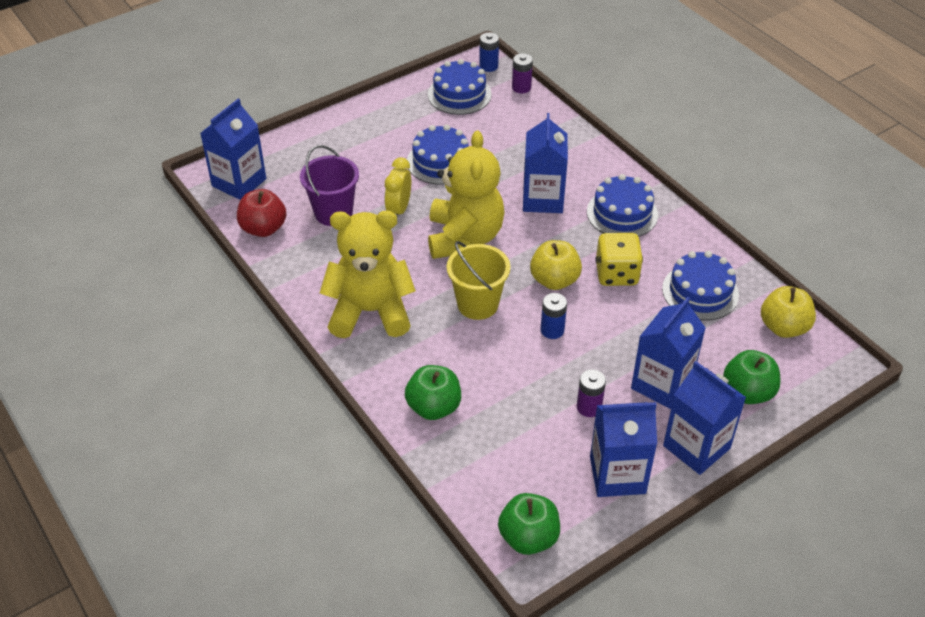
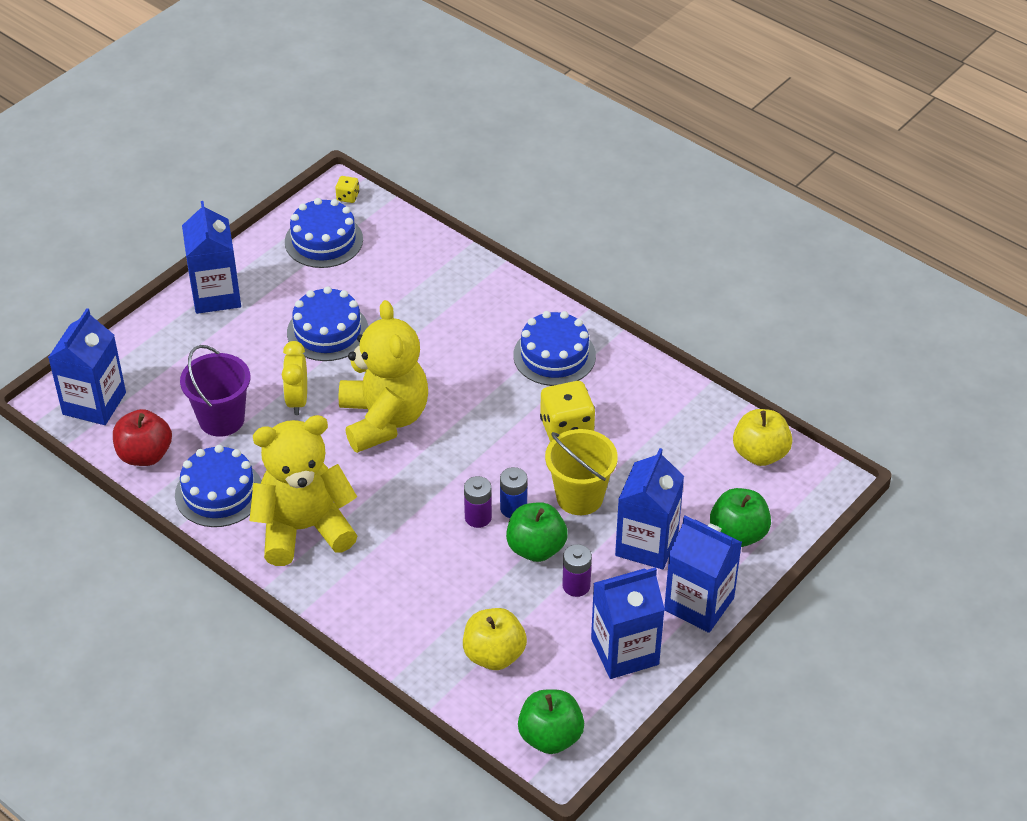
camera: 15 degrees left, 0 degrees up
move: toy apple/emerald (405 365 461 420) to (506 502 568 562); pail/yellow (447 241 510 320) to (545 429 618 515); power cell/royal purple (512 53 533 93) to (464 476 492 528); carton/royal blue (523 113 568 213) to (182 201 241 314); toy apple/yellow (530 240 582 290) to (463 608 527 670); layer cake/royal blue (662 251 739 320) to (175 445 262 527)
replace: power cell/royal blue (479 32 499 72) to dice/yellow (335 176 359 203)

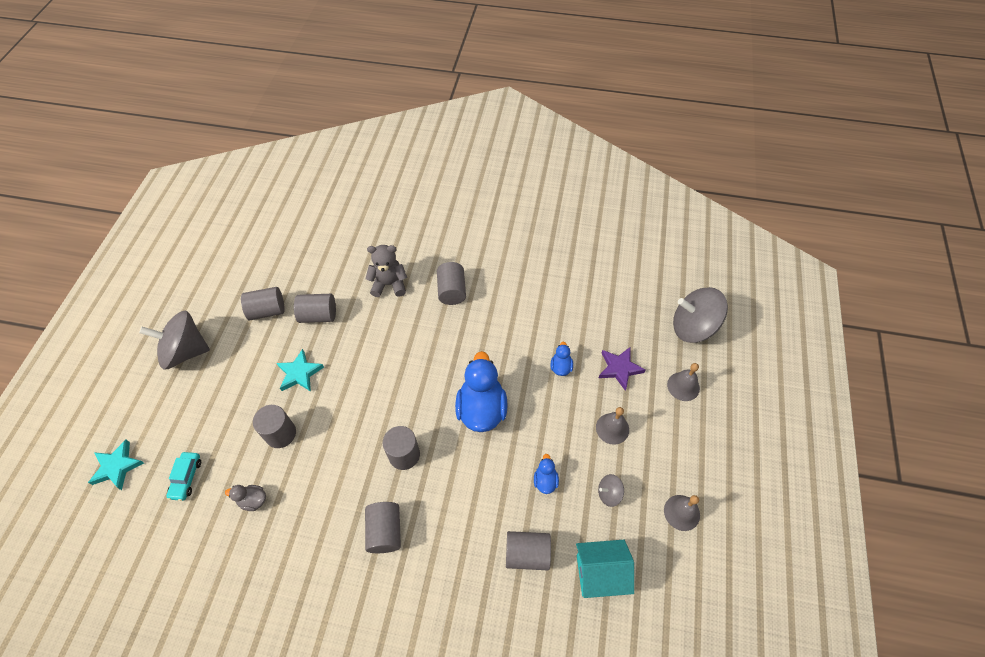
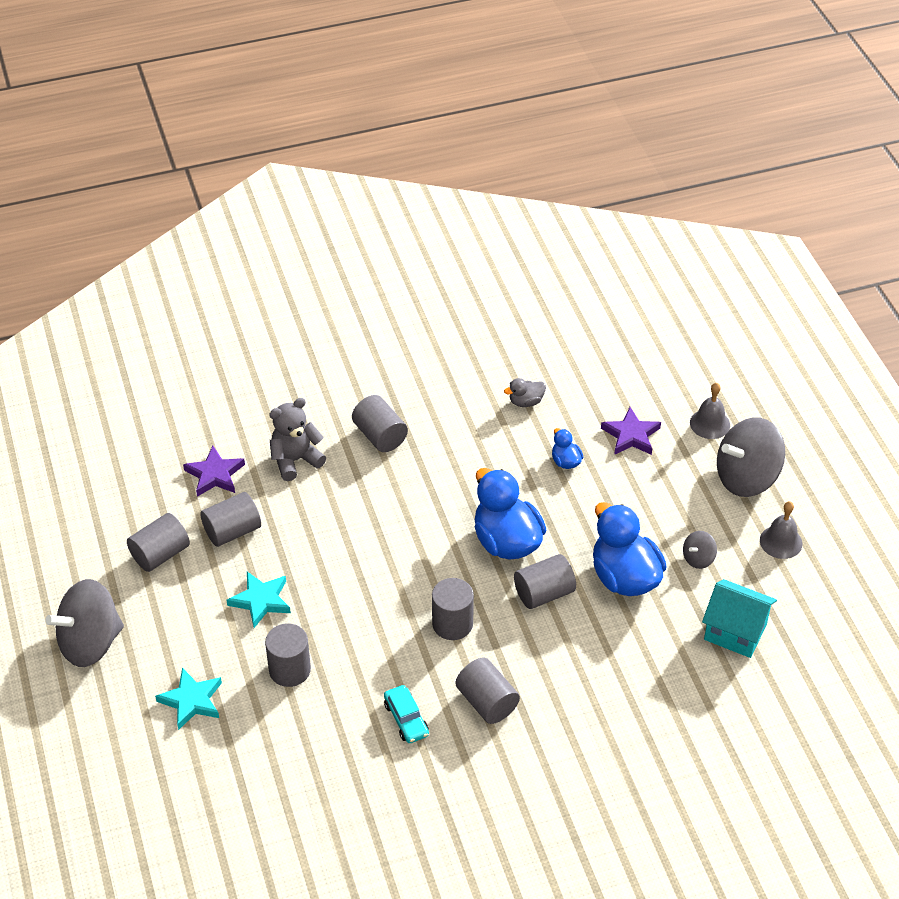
camera: 30 degrees left, 10 degrees down
delete: school bell/gray (596 407 629 445)
insert: star shape/royal purple (183 446 245 497)
move: star shape/aqua (88 440 144 490) to (155 668 222 730); toy car/aqua (166 452 201 501) to (384 685 429 743); duck/gray (225 485 266 511) to (504 378 546 407); cylinder/gray (506 531 551 570) to (514 554 576 609); spinning top/gray (673 287 728 343) to (717 417 785 497)
rotate: toy house/aqua (576 540 634 598) = (702 579 777 658) 60 degrees clockwise
resize: duck/royal blue (534 454 559 494) = (593 502 667 596) x2.17

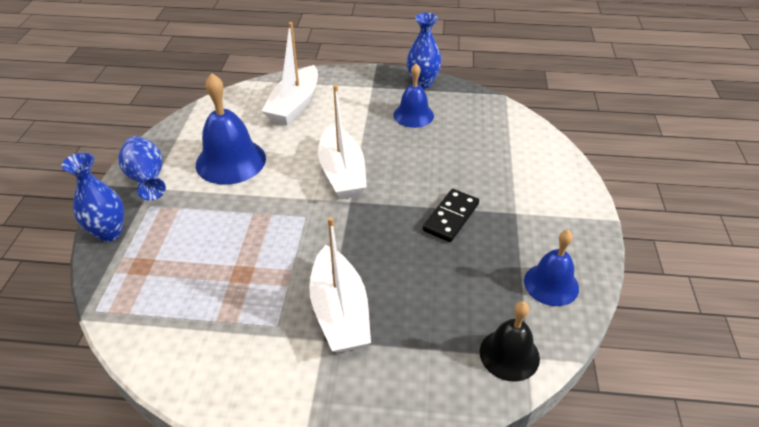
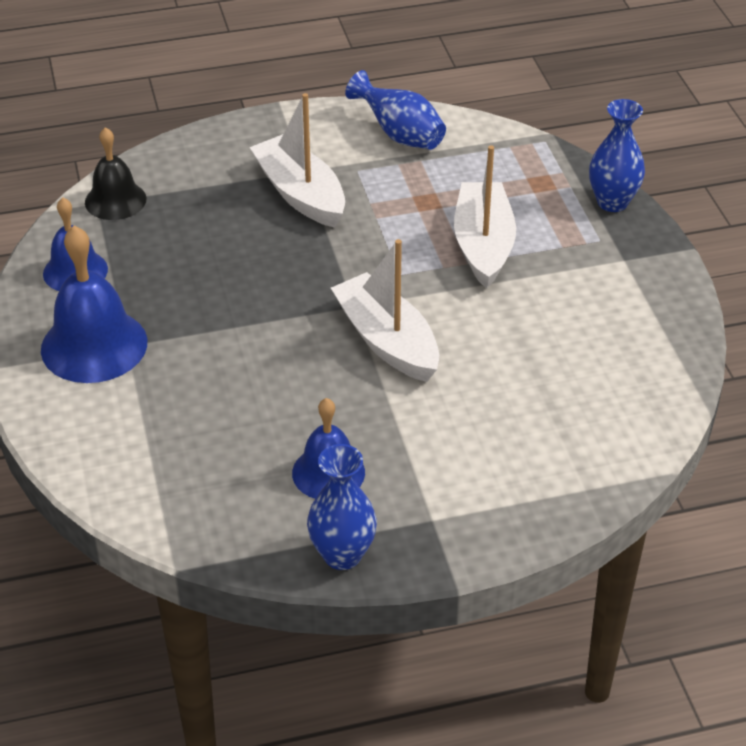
camera: 160 degrees right, 0 degrees up
delete: domino/ebony (423 189 479 242)
move: vase/royal blue (118 136 166 201) to (345 70 446 150); school bell/royal blue (196 73 266 185) to (41 226 147 383); toy boat/snow-white (262 22 318 125) to (454 146 516 289)

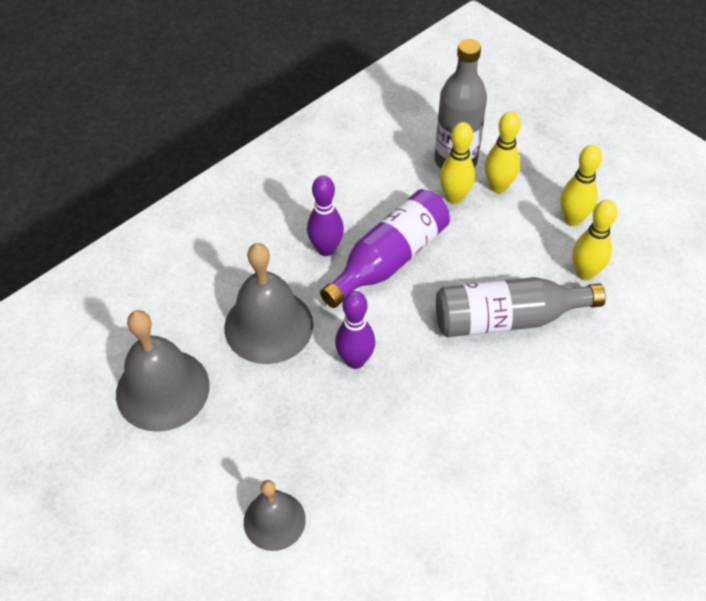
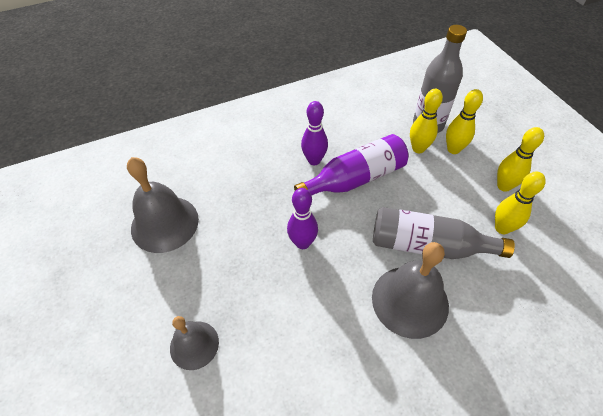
camera: 20 degrees right, 0 degrees up
move: school bell/gray (224 243 314 364) to (372 242 449 339)

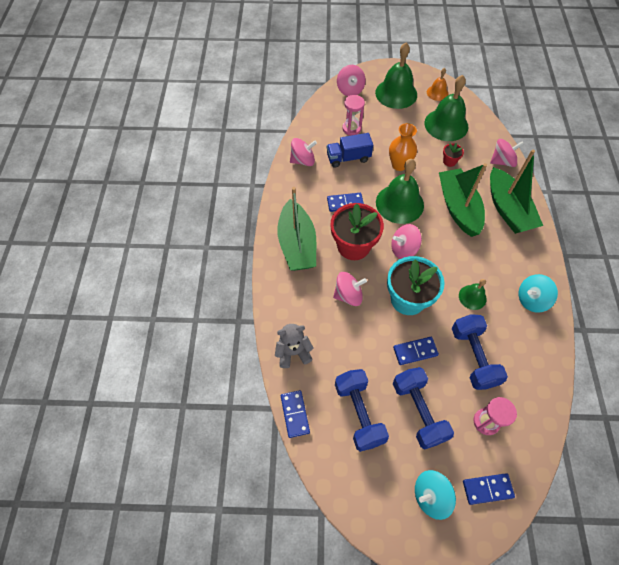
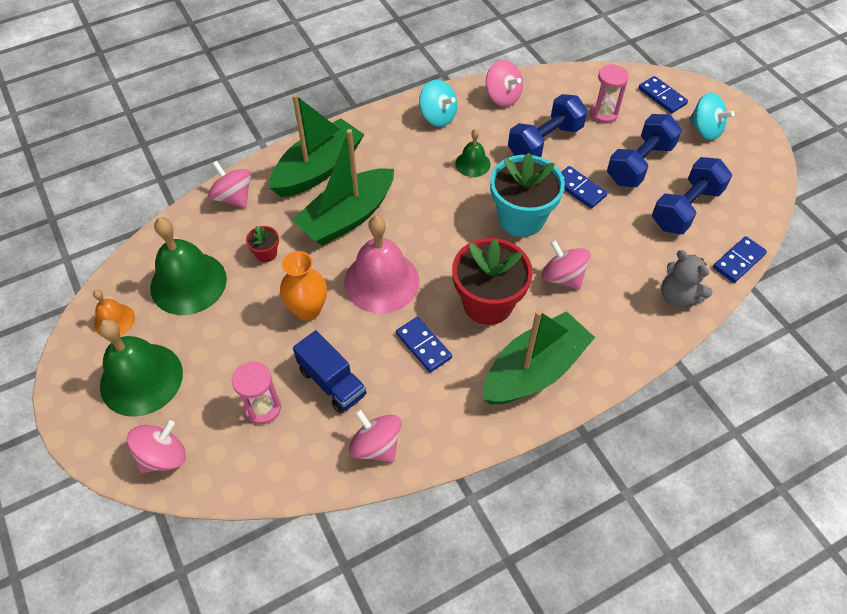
camera: 120 degrees left, 5 degrees down
move: spinning top/rose-pink (391 224 422 259) to (486 60 523 107)
recolor: school bell/emerald (376 159 424 224) to school bell/rose-pink (344 216 419 313)

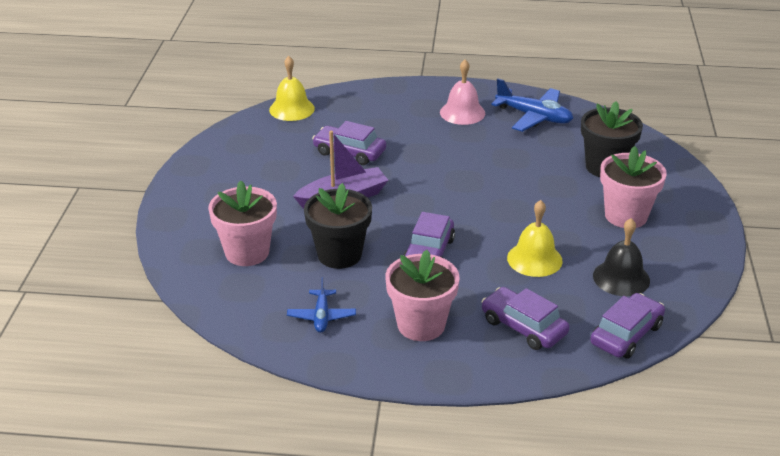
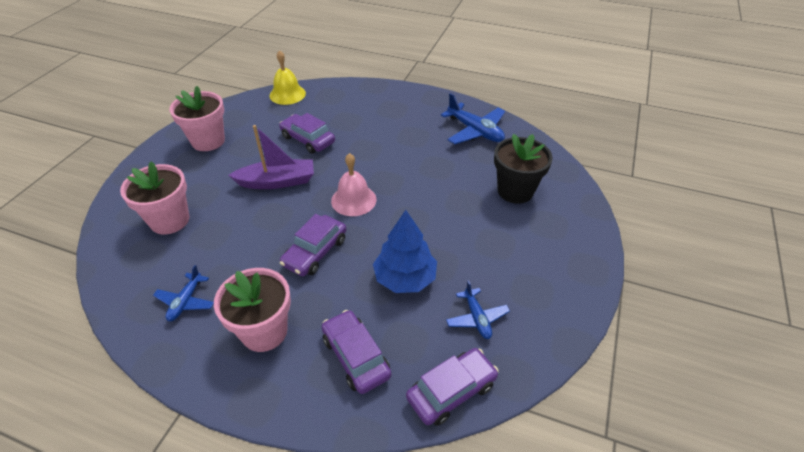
camera: 15 degrees right, 10 degrees up
delete: potted plant/ebony (304 183 372 269)
move: school bell/rose-pink (440 59 485 125) to (331 153 376 216); potted plant/rose-pink (600 146 667 228) to (169 86 225 151)
replace: school bell/yellow (507 200 563 277) to toy tree/royal blue (373 210 437 293); school bell/ebony (593 218 650 296) to plane/royal blue (446 281 510 339)

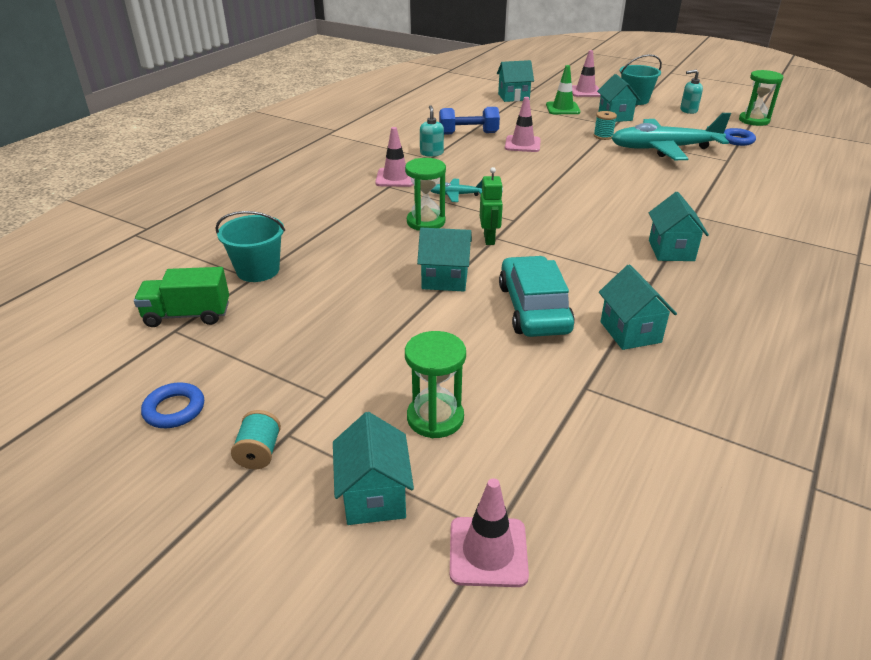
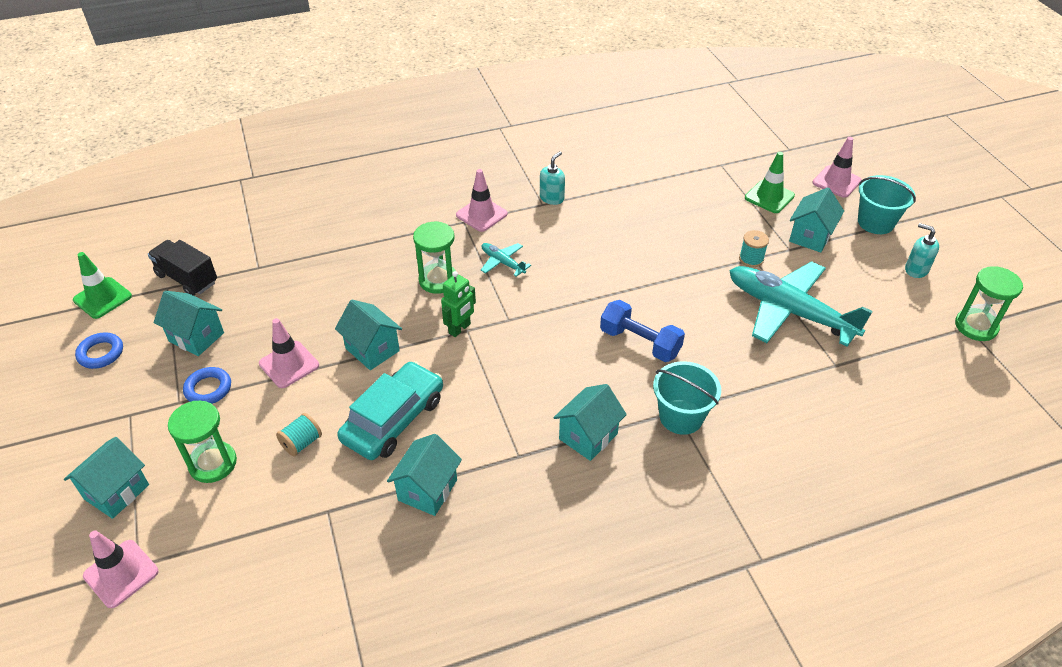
camera: 40 degrees right, 10 degrees up
insert: safety cone/emerald (73 252 132 319)
move: pail/aqua (216 211 285 282) to (653 361 721 435); reel of thread/aqua (231 410 281 469) to (276 413 322 457); hand weight/royal blue (439 107 500 135) to (600 300 685 362); toy house/aqua (497 60 534 102) to (154 291 224 356); safety cone/rose-pink (505 97 541 152) to (259 318 319 388); hoop/royal blue (724 128 756 146) to (183 367 231 404)
recolor: lorry/emerald (134 267 229 327) to lorry/ebony (148 240 217 296)

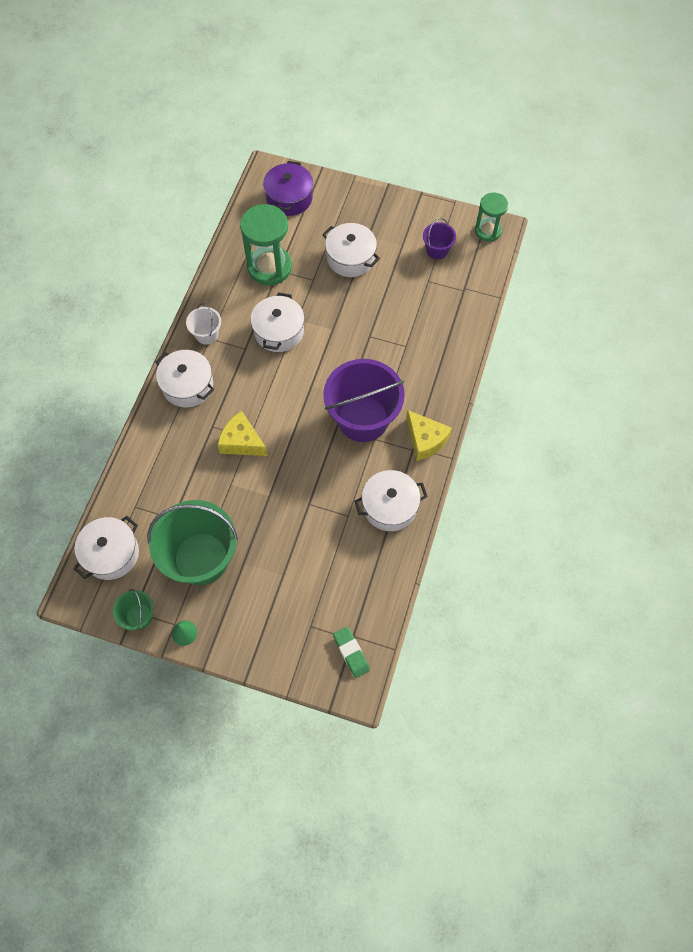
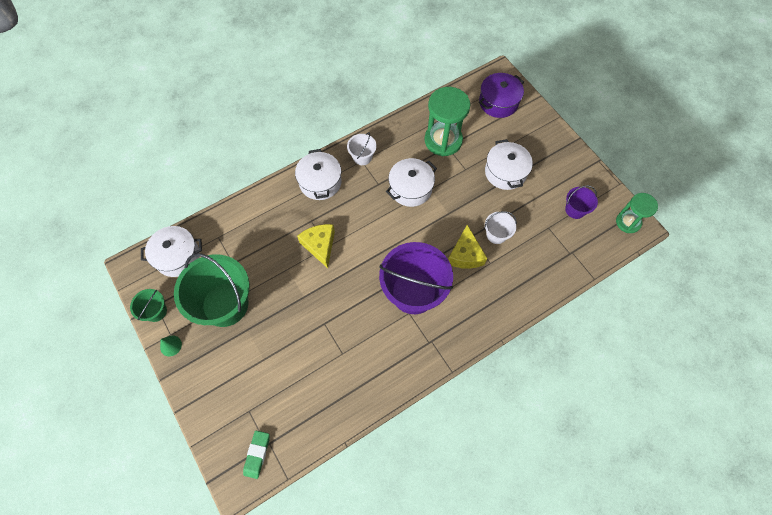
camera: 40 degrees right, 0 degrees up
delete: stockpot/snow-white (354 470 428 531)
insert: pail/snow-white (484 211 517 244)
move: cheese wedge/yellow (406 410 452 461) to (448 225 487 269)

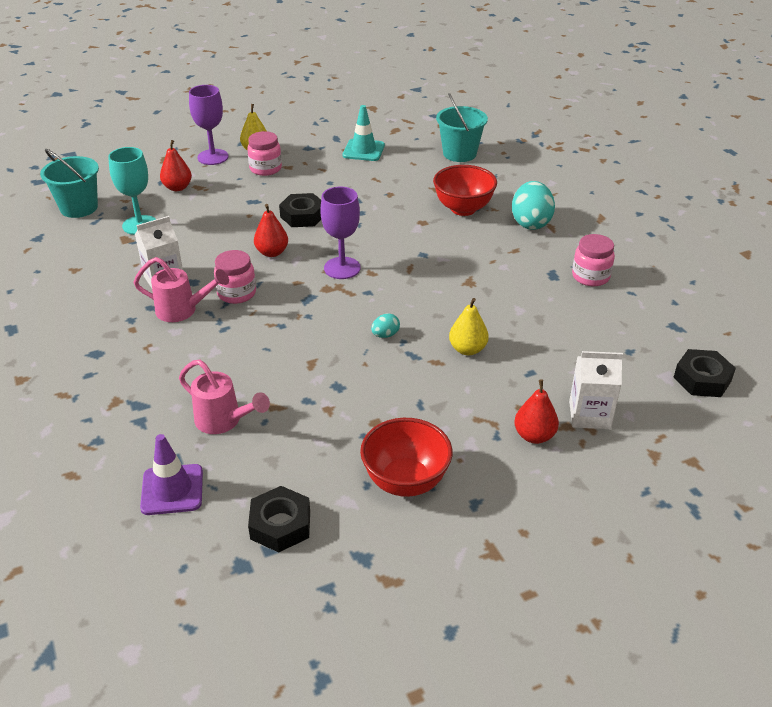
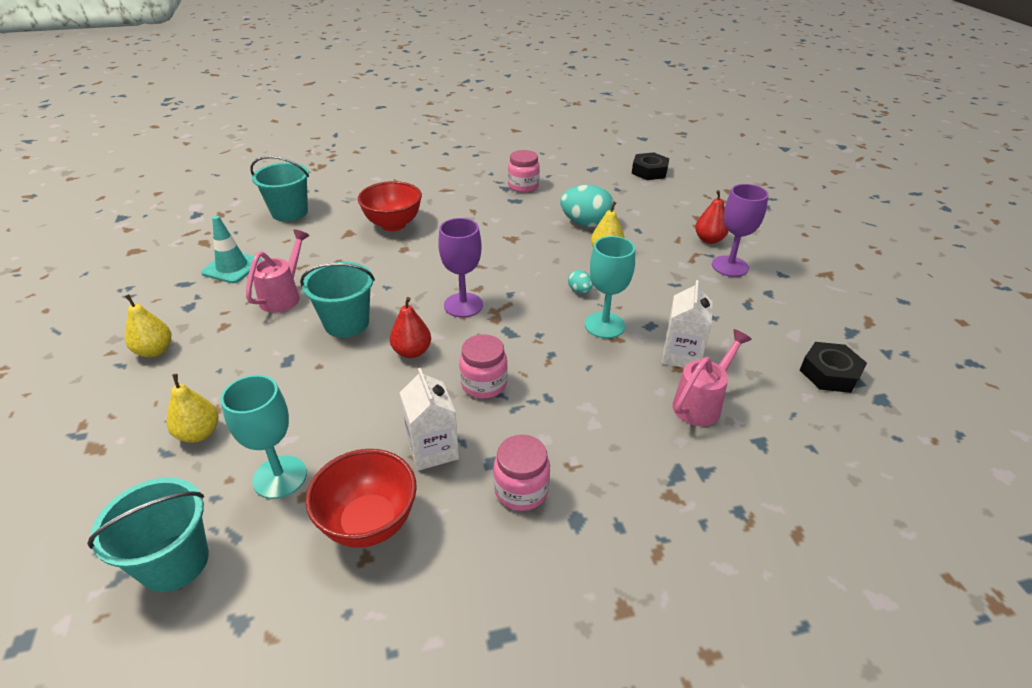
camera: 80 degrees left, 0 degrees up
delete: safety cone/royal purple (140 434 203 515)
insert: wine glass/aqua (585 236 635 339)
move: watering can/rose-pink (133 257 229 322) to (246 229 310 313); wine glass/royal purple (189 85 229 165) to (712 184 769 277); preserve jar/rose-pink (247 131 282 176) to (493 435 550 511); bowl/red (360 418 453 497) to (306 449 417 548); toy egg/aqua (512 181 555 230) to (560 185 615 227); carton/snow-white (569 351 623 429) to (662 280 713 368)
replace: hex nut/ebony (279 193 321 227) to pail/aqua (300 262 375 338)
recolor: toy pear/red (160 140 192 191) to toy pear/yellow (166 374 219 443)

